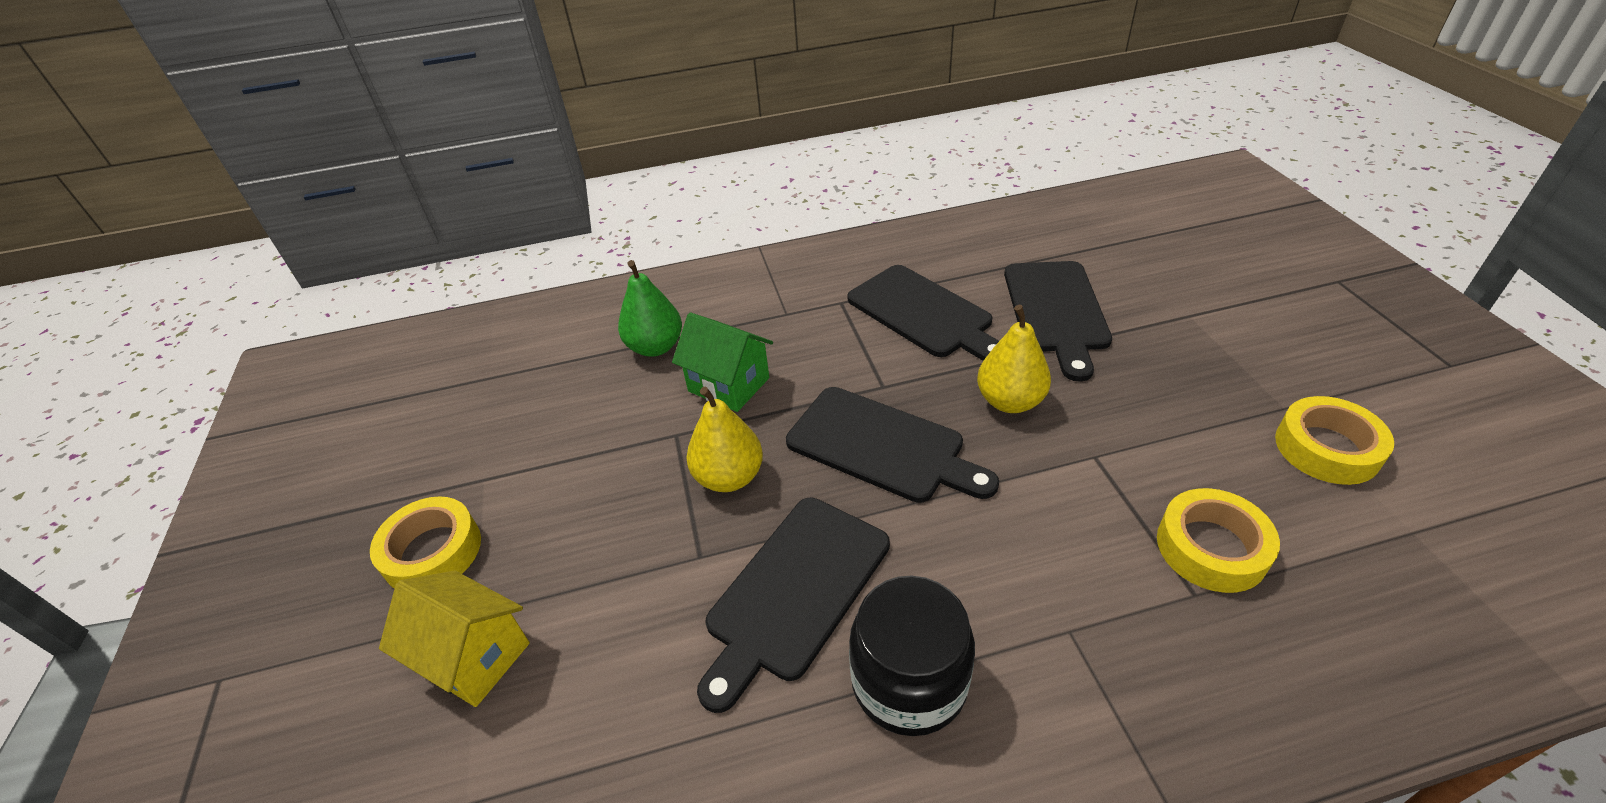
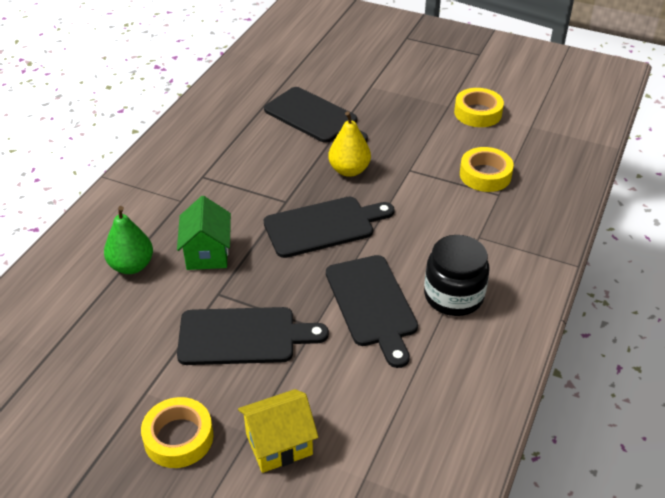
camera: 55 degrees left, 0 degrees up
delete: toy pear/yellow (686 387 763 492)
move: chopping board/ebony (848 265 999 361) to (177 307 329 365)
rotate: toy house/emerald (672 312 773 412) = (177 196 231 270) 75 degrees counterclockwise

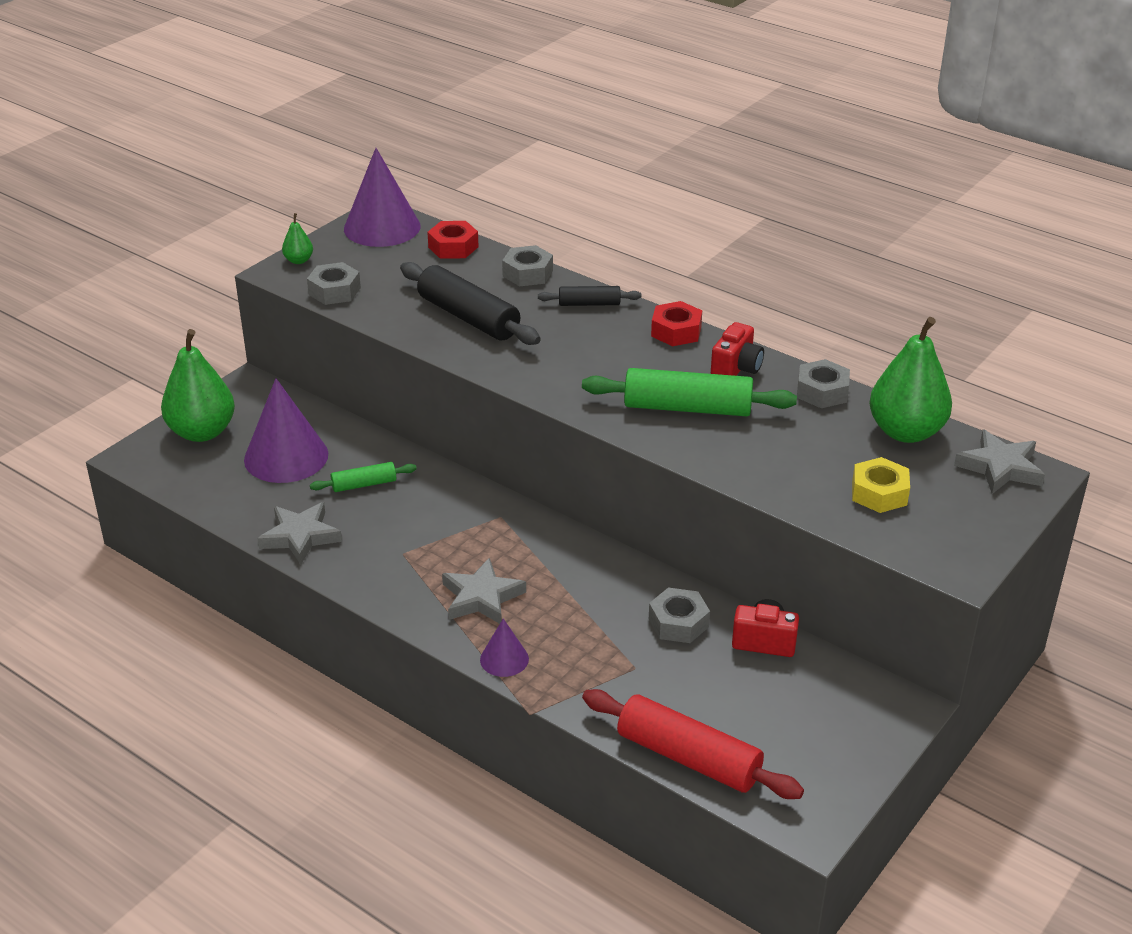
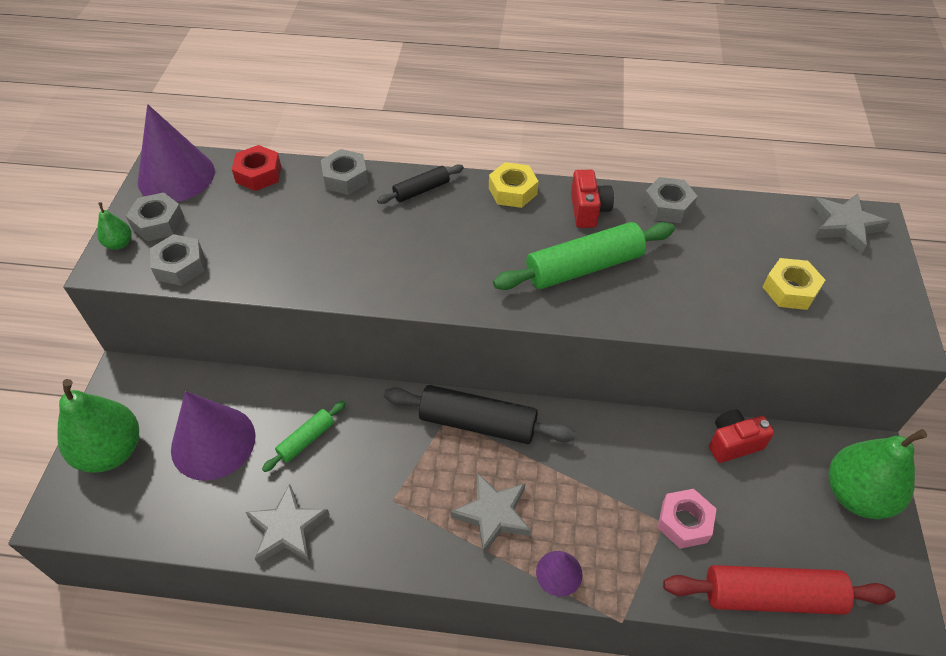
camera: 30 degrees left, 15 degrees up
insert: hex nut/rose-pink (658 489 716 549)
move: pastry roller/ebony (400 262 541 345) to (384 385 576 444); hex nut/gray (649 588 710 643) to (126 192 184 241); toy pear/emerald (869 317 952 443) to (829 429 927 519)
recolor: hex nut/red (651 301 702 346) to hex nut/yellow (489 162 539 208)

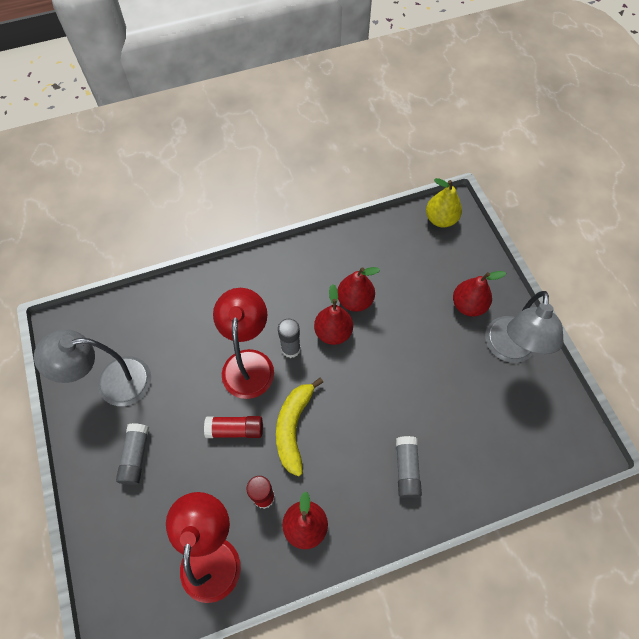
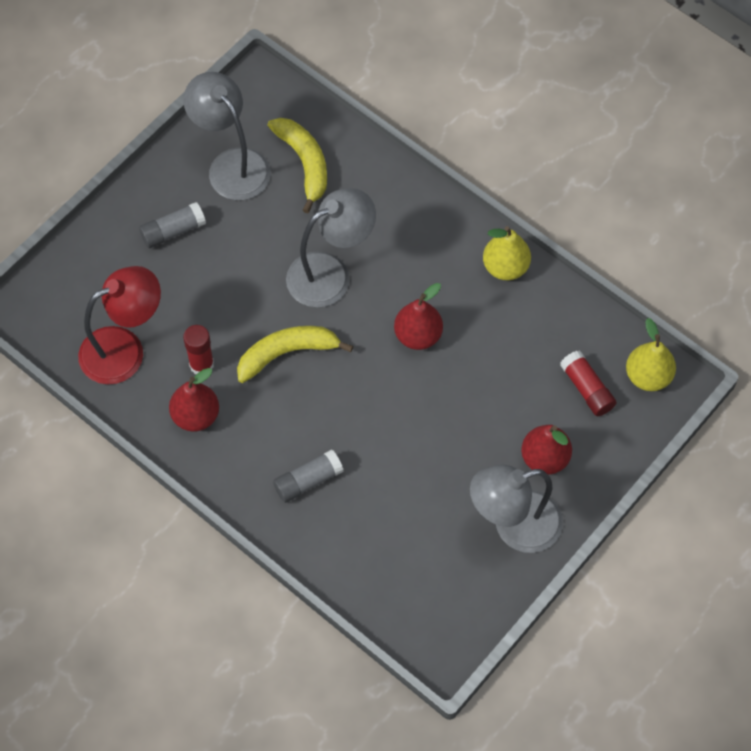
camera: 60 degrees right, 0 degrees up
delete: glue stick/gray (278 319 301 358); toy pear/red (338 267 380 312)
insert: banana fruit/yellow (267 118 327 213); toy pear/yellow (483 226 531 280)
move: glue stick/red (204 416 263 438) to (560 350 617 416)
recolor: desk lamp/red (213 288 274 399) to desk lamp/gray (286 188 376 308)

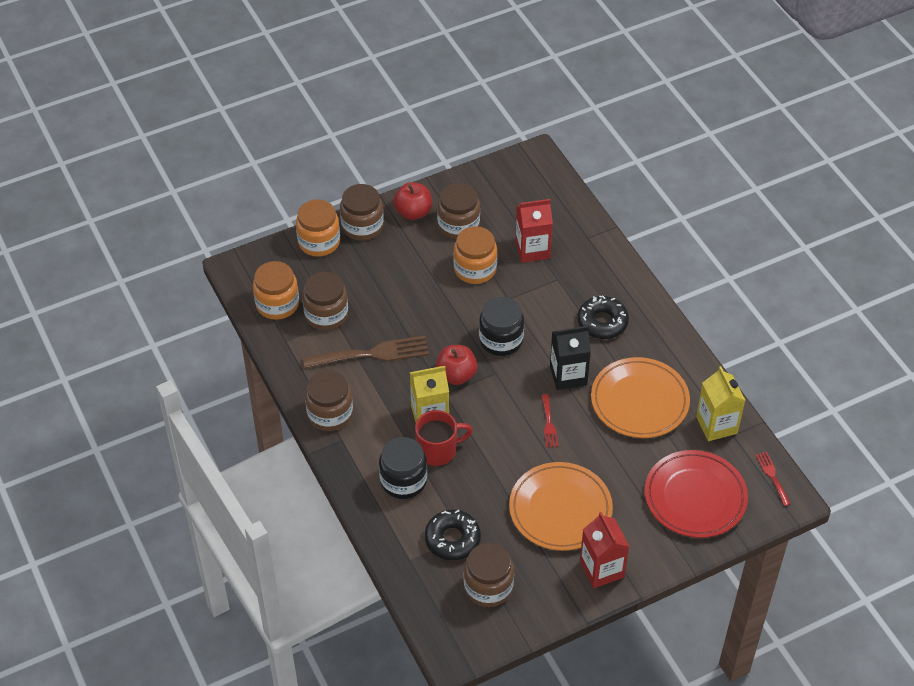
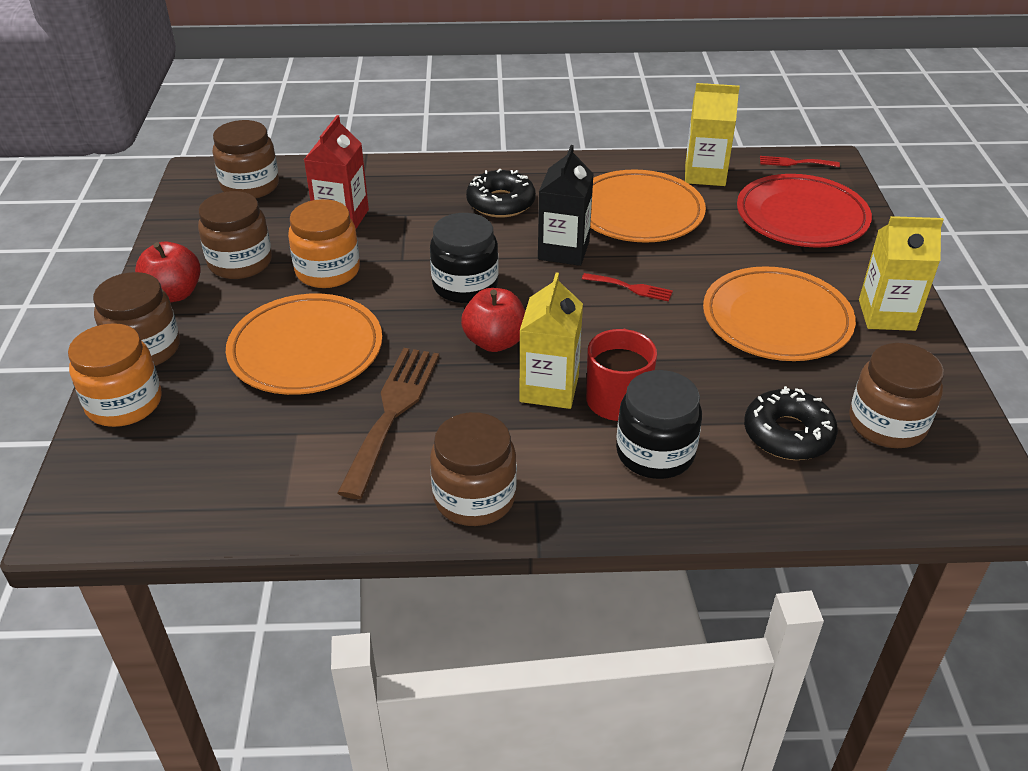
camera: 65 degrees left, 10 degrees down
delete: preserve jar/orange-coloured (253 261 299 320)
insert: dinner plate/orange-coloured (226 294 382 395)
move: preserve jar/russet (302 272 348 330) to (213 120 279 198)
recolor: carton/red (580 512 629 588) to carton/yellow (859 216 944 331)

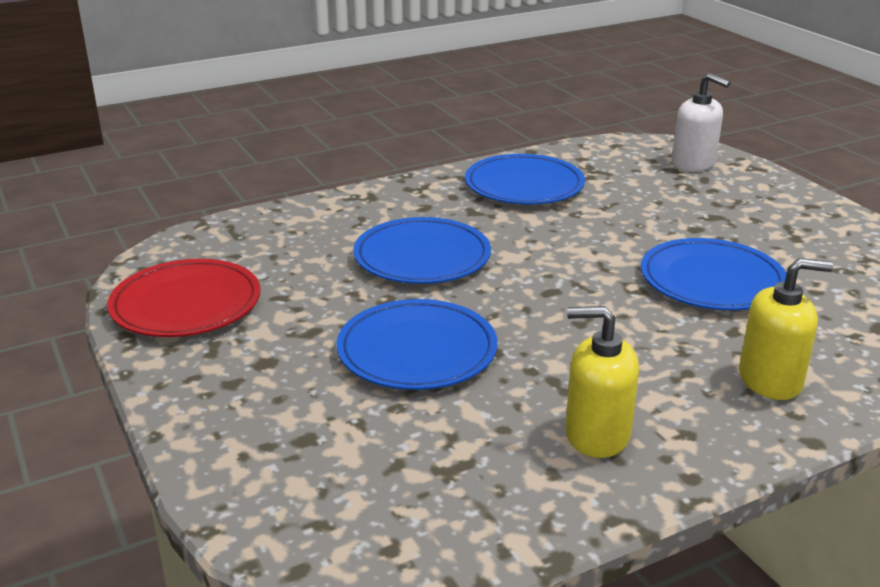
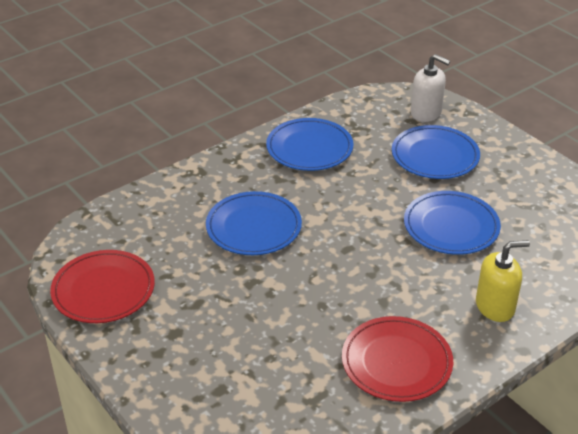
camera: 10 degrees left, 10 degrees up
move: dinner plate/royal blue (336 299 498 390) to (392 125 480 179)
replace: pump bottle/yellow (566 306 639 458) to dinner plate/red (342 316 453 402)

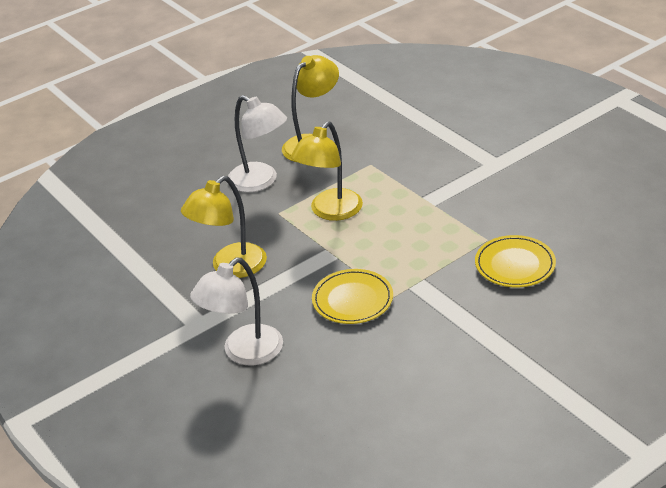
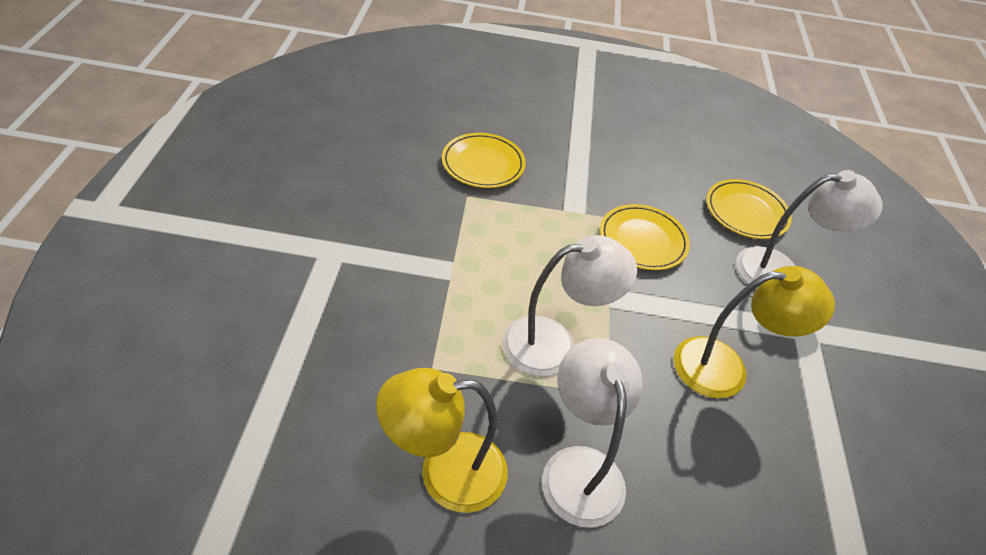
camera: 145 degrees left, 10 degrees up
insert: dinner plate/yellow (706 179 792 239)
recolor: desk lamp/yellow (291 121 363 221) to desk lamp/snow-white (502 235 637 376)

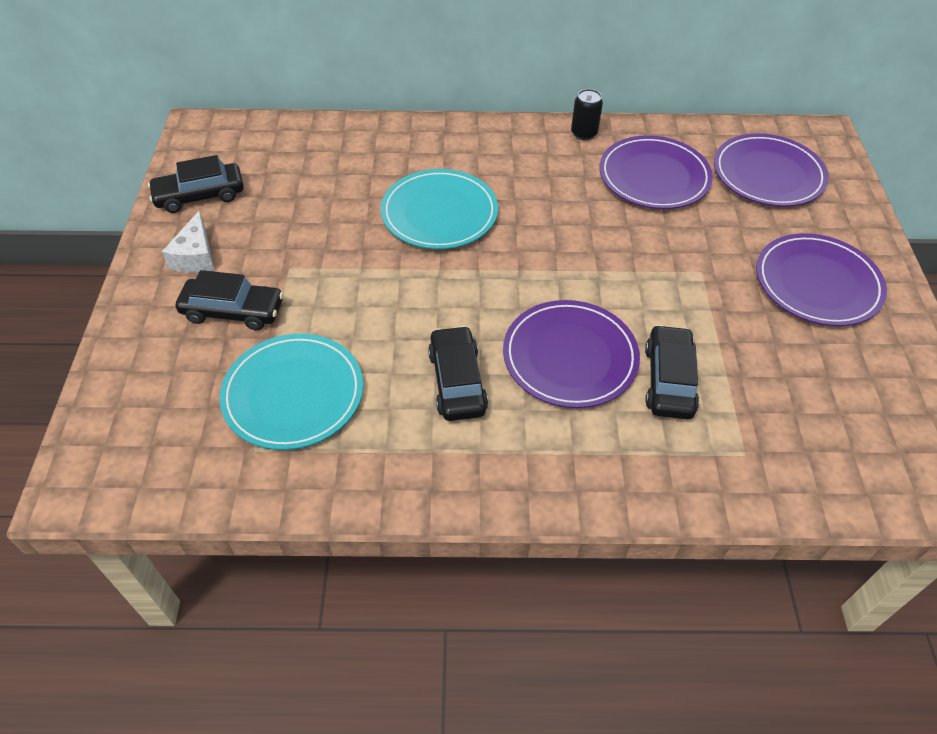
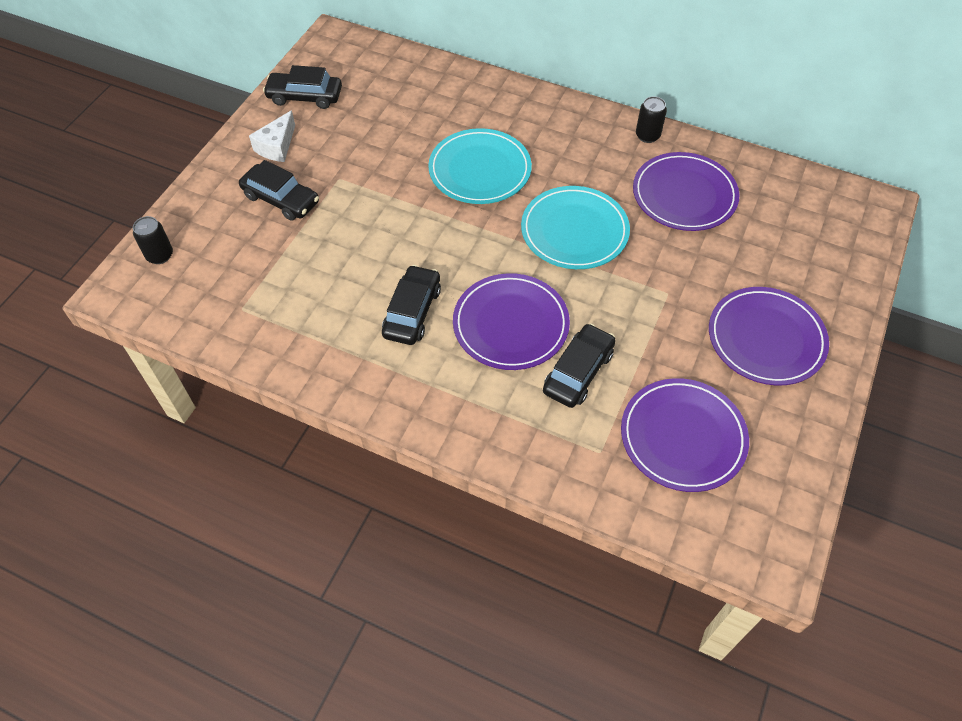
camera: 25 degrees right, 5 degrees up
insert: can/ebony (133 216 173 264)
move: dinner plate/aqua (219 334 363 450) to (521 186 630 269); dinner plate/royal purple (714 133 829 207) to (621 378 749 492)

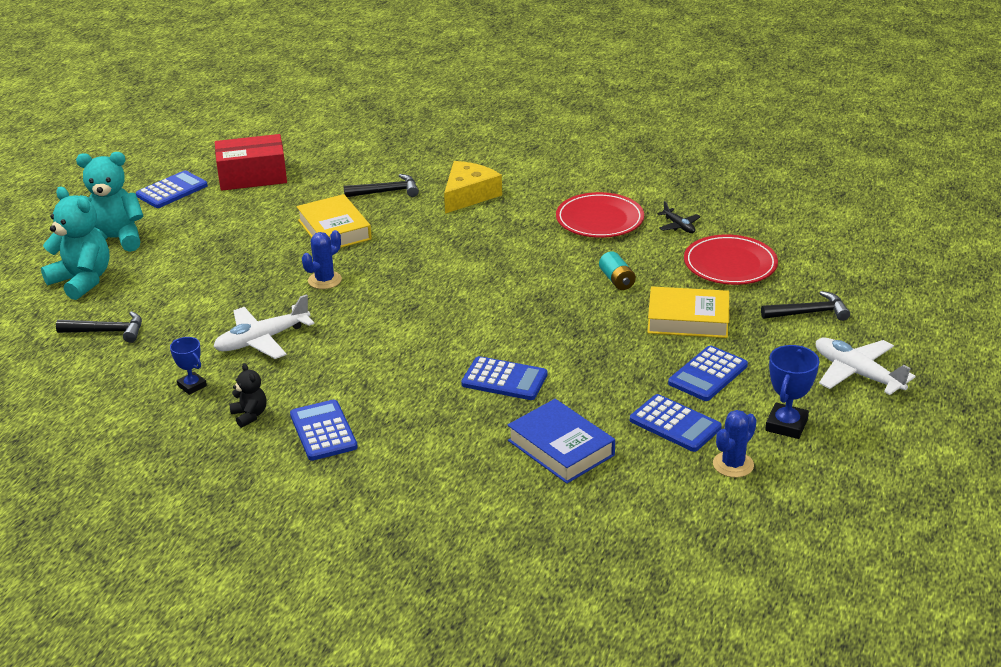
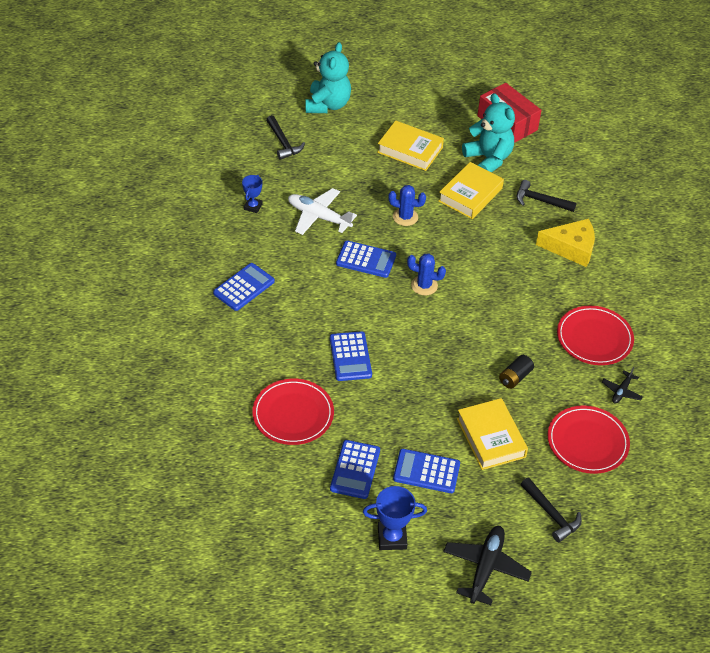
camera: 60 degrees right, 15 degrees up
delete: teddy bear/ebony (229 363 266 428)
insert: hardback/yellow (377 120 444 171)
move: teddy bear/aqua (76 152 143 252) to (462 93 515 173); pocket calculator/royal blue (136 170 208 208) to (336 241 396 278); saguaro cactus/royal blue (713 410 757 478) to (407 253 446 295)
replace: hardback/royal blue (507 399 615 484) to dinner plate/red (252 379 334 445)
recolor: power cell/aqua (599 251 636 290) to power cell/ebony (499 355 534 389); plane/snow-white (816 337 916 395) to plane/ebony (443 526 532 605)
rotate: hammer/ebony (344 174 419 197) = (516 180 576 212) 150 degrees clockwise

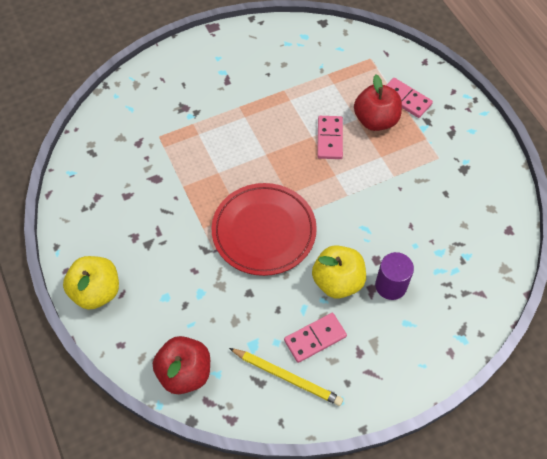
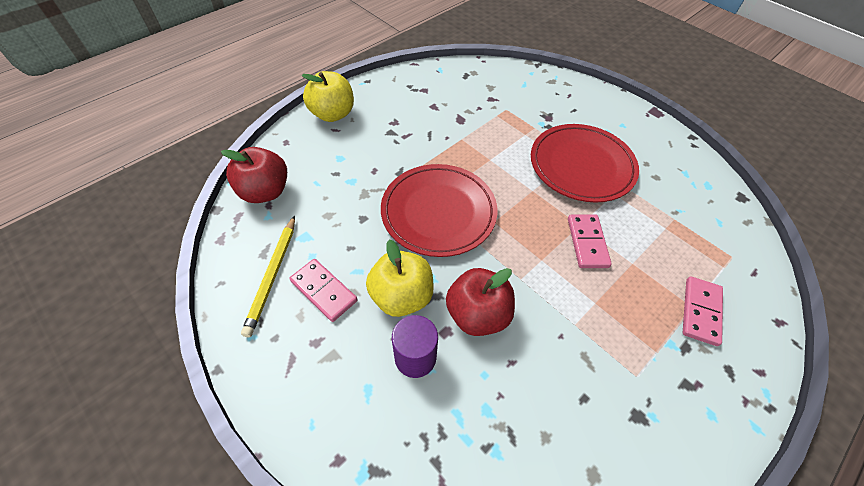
camera: 70 degrees right, 5 degrees down
insert: dinner plate/red (531 124 639 203)
move: toy apple/red (354 75 402 131) to (446 268 515 336)
rotate: domino/rose-pink (317 116 343 159) = (568 214 612 268) 75 degrees counterclockwise

